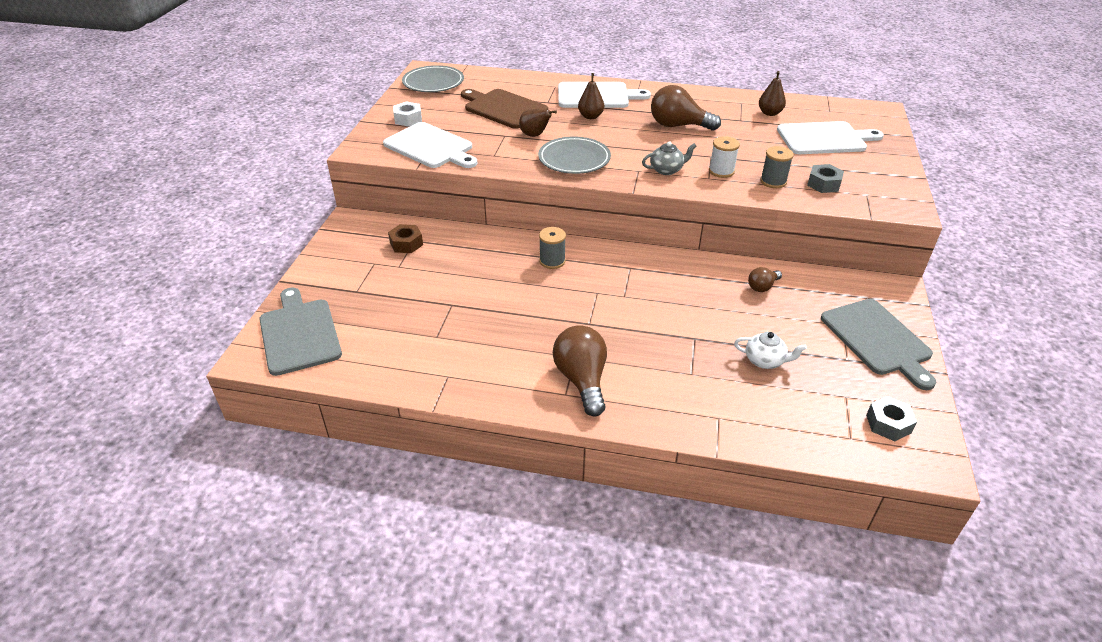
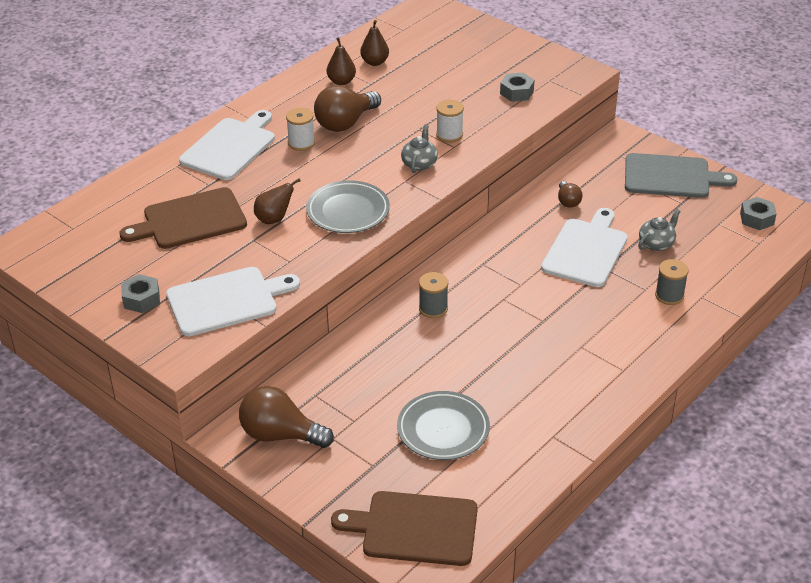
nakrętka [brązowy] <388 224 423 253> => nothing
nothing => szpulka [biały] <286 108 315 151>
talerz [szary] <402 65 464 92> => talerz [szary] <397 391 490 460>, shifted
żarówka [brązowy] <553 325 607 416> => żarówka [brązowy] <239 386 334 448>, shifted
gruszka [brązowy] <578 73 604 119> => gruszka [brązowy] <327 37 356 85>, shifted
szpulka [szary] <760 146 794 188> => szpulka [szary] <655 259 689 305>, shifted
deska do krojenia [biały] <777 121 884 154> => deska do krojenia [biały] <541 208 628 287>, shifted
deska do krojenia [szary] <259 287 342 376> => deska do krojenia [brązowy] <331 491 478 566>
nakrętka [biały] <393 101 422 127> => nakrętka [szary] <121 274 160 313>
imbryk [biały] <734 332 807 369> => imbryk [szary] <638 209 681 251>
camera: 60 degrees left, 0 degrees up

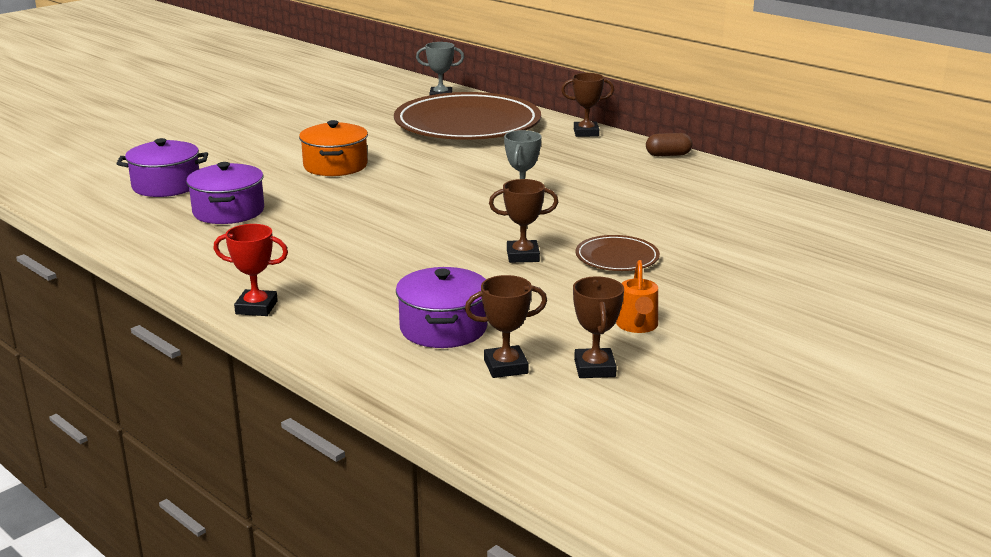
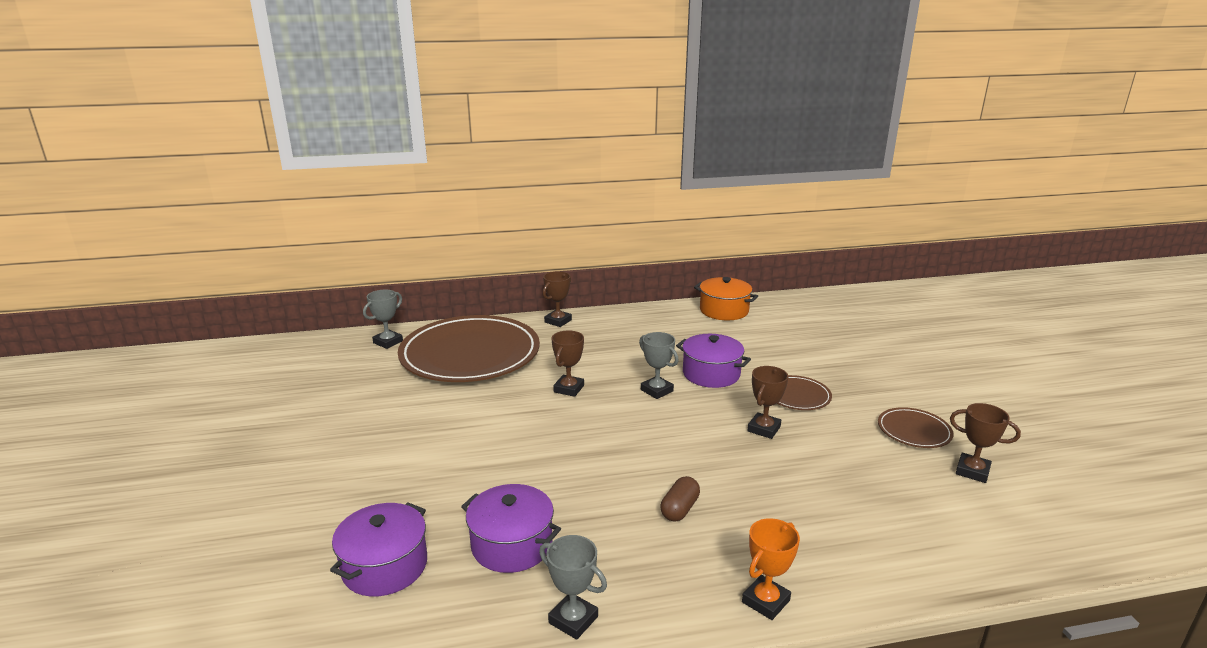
nothing => puchar [szary] <539 535 607 640>
garnek [pomarańczowy] <299 120 368 176> => garnek [pomarańczowy] <694 277 758 320>, shifted
garnek [fioletowy] <396 267 487 348> => garnek [fioletowy] <676 334 751 388>, shifted
puchar [brązowy] <465 275 547 378> => puchar [brązowy] <552 331 584 397>, shifted
kapsułka [brązowy] <646 133 692 156> => kapsułka [brązowy] <660 476 700 521>, shifted
konewka [pomarańczowy] <616 260 658 333> => talerz [brązowy] <878 407 954 448>
puchar [czerwony] <214 224 288 316> => puchar [pomarańczowy] <742 518 800 620>
camera: 55 degrees left, 0 degrees up

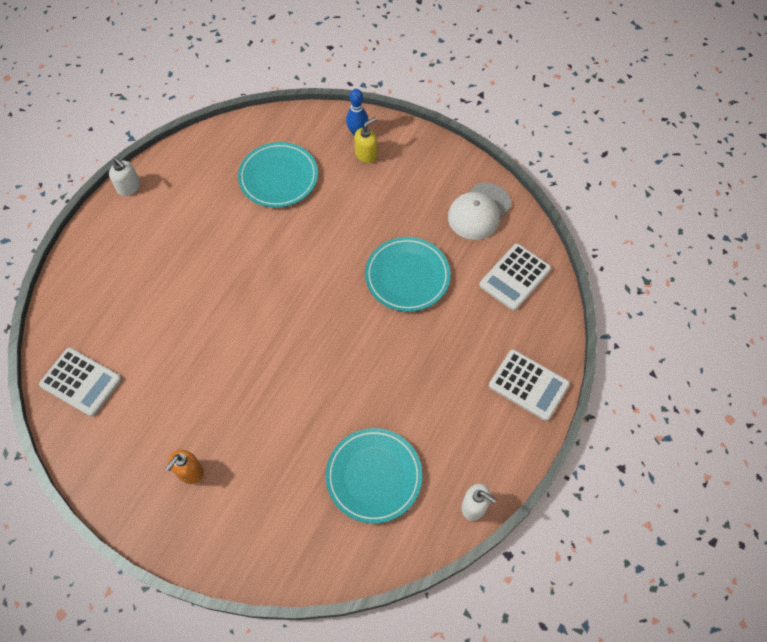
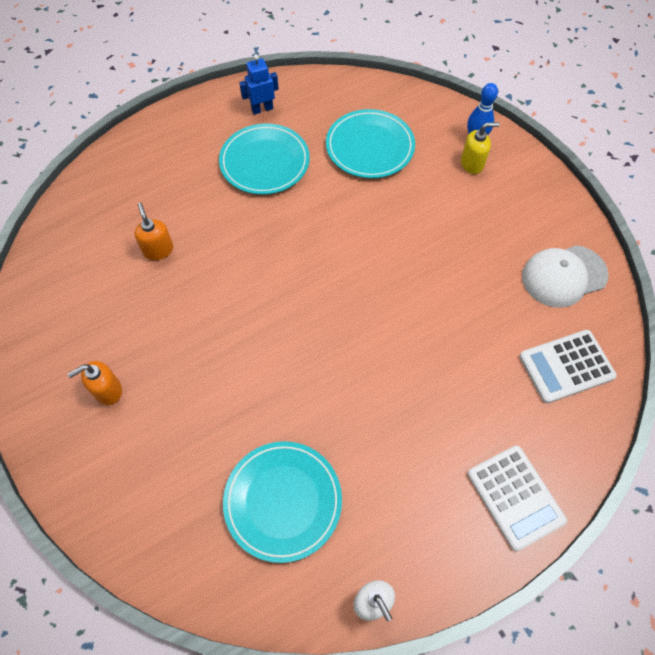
kalkulator [biały] <39 348 122 417> => nothing
dozownik mydła [biały] <109 157 140 196> => nothing
nothing => dozownik mydła [pomarańczowy] <135 203 173 260>
nothing => robot [niebieski] <239 54 279 115>
talerz [turkusowy] <365 237 450 312> => talerz [turkusowy] <219 123 310 195>, shifted
camera: 30 degrees right, 0 degrees up

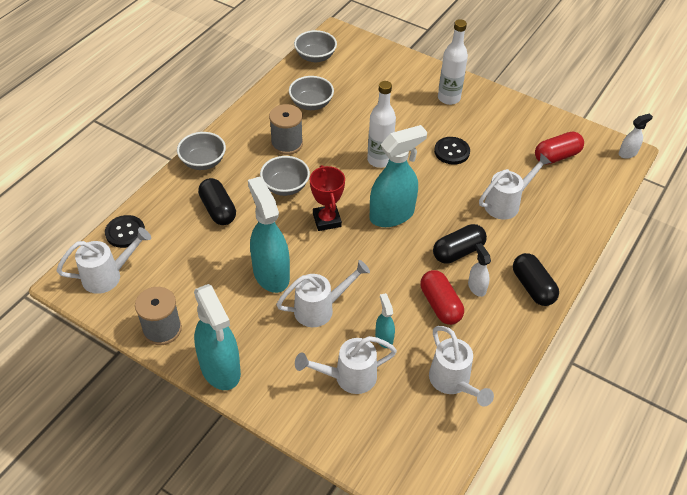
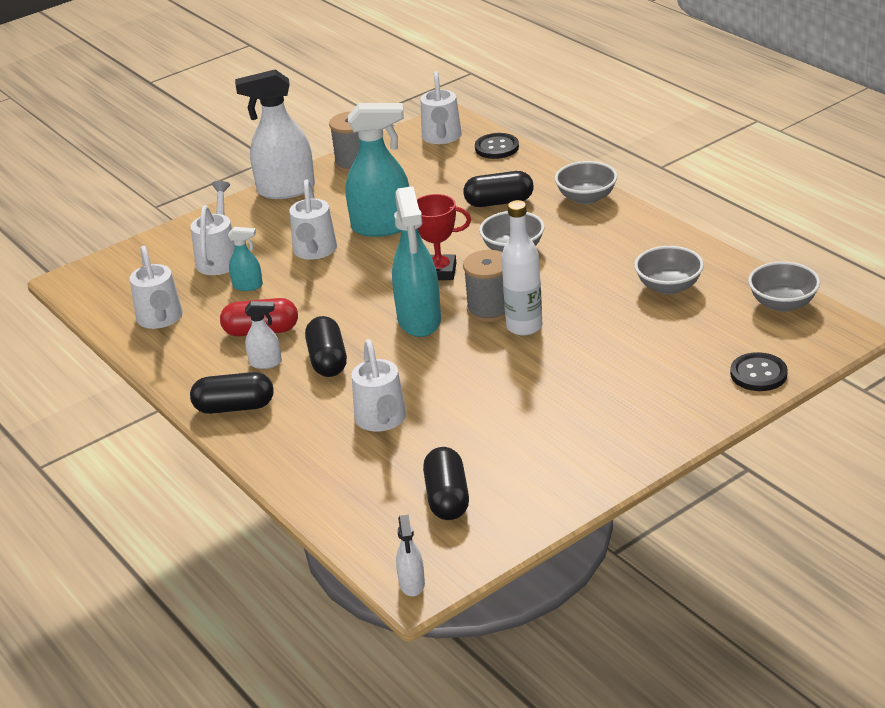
butelka [biały] <438 19 468 105> => nothing
szpulka [szary] <269 104 303 155> => szpulka [szary] <463 250 506 322>, shifted
guzik [czarny] <434 137 470 165> => guzik [czarny] <730 352 788 391>, shifted
spryskiwacz [turkusowy] <194 284 241 390> => spryskiwacz [biały] <235 69 315 199>
kapsułka [czerwony] <535 132 584 164> => kapsułka [czarny] <423 447 469 520>
konewka [biały] <429 326 494 406> => konewka [biały] <130 246 183 329>, 105 degrees counterclockwise
camera: 115 degrees right, 15 degrees down

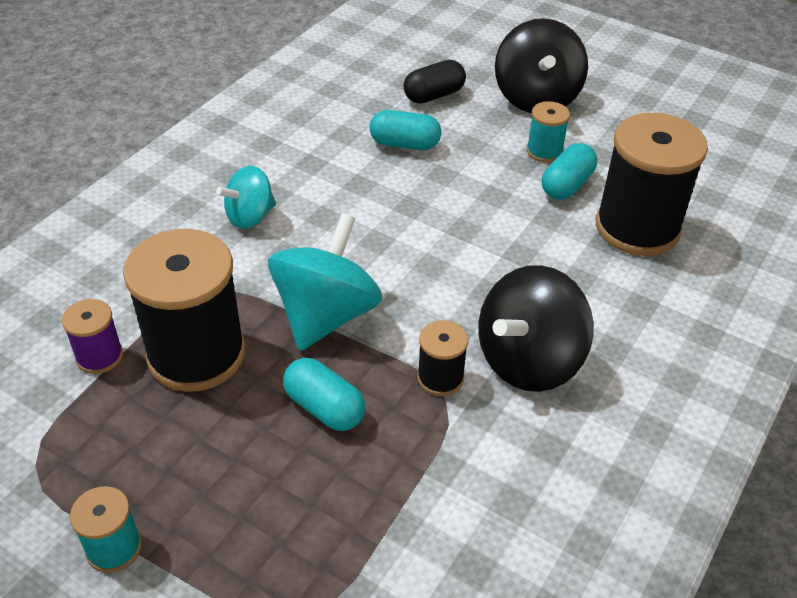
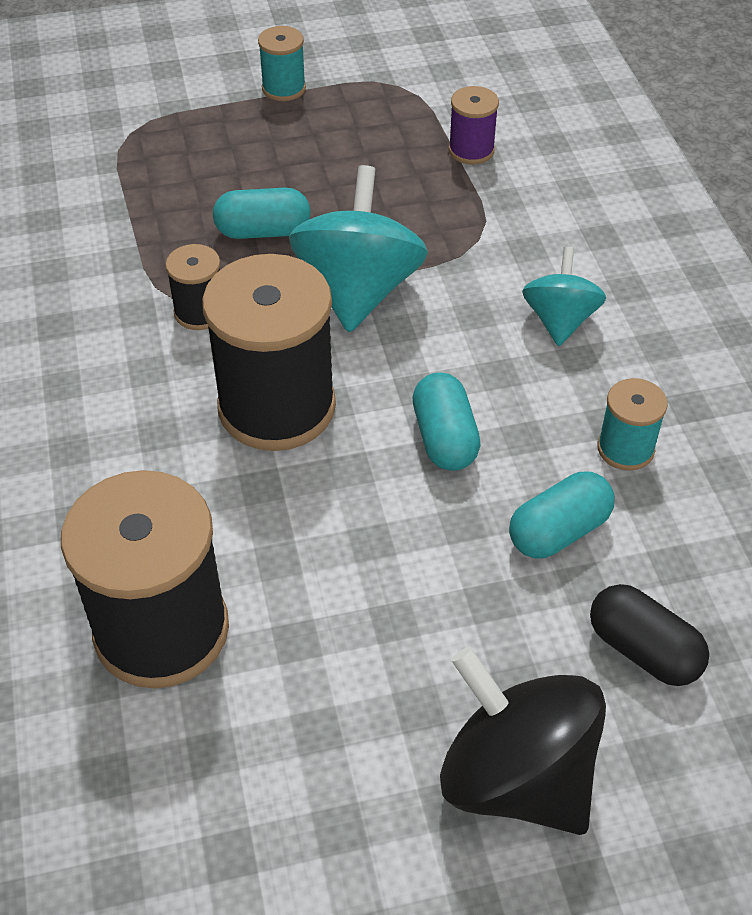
bączek [czarny] <478 265 594 392> => nothing
szpulka [czarny] <123 229 245 392> => szpulka [czarny] <202 254 336 451>, shifted
szpulka [turkusowy] <526 101 570 163> => szpulka [turkusowy] <597 378 668 471>, shifted
kapsułka [turkusowy] <542 143 597 200> => kapsułka [turkusowy] <412 373 481 471>, shifted
bączek [turkusowy] <268 213 383 351> => bączek [turkusowy] <289 165 428 332>, 150 degrees counterclockwise
kapsułka [czarny] <404 60 466 104> => kapsułka [czarny] <590 584 709 686>, 60 degrees counterclockwise
camera: 135 degrees right, 5 degrees up

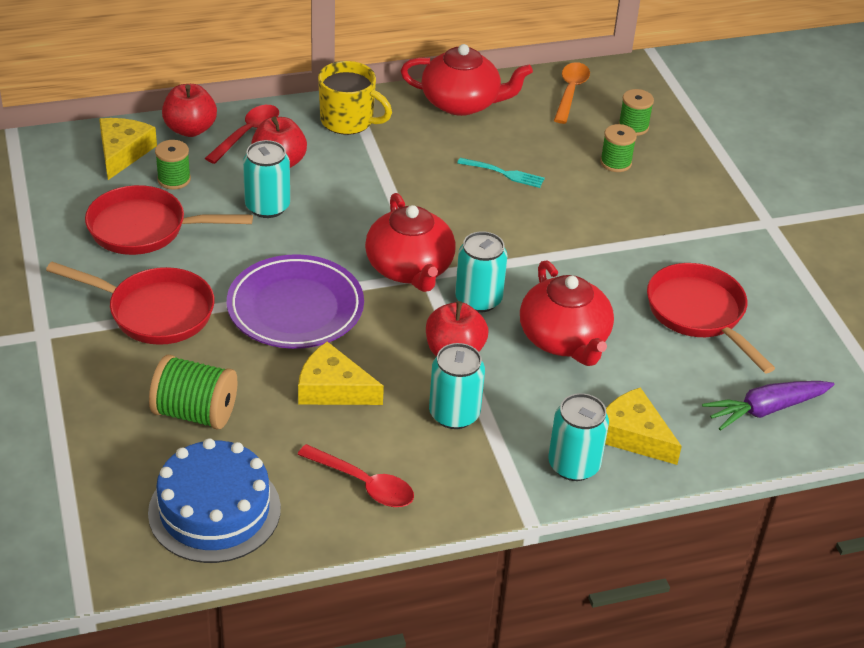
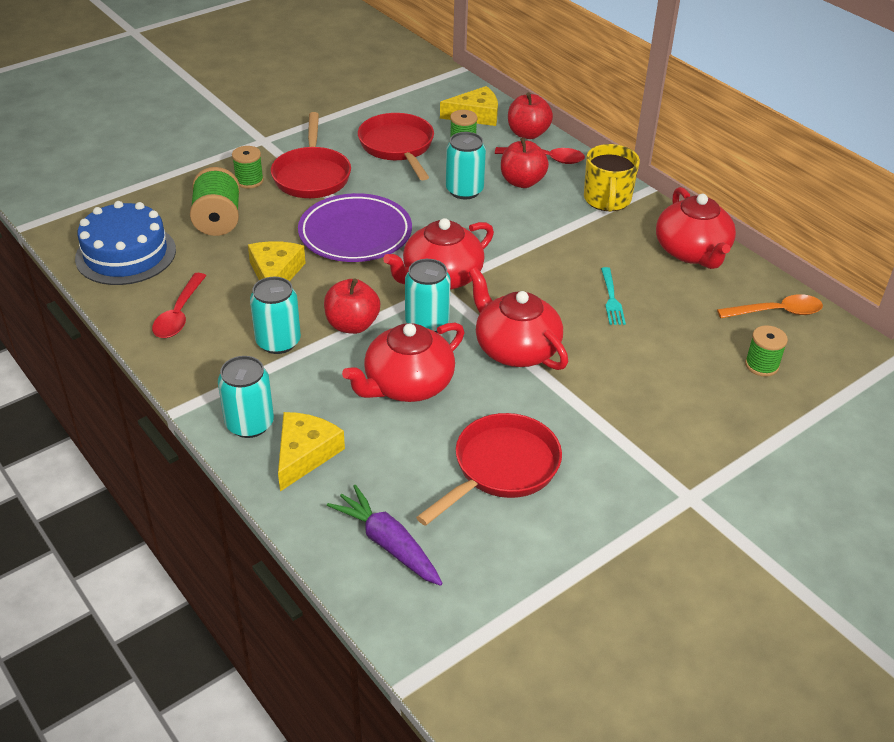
nothing => imbryk [czerwony] <468 267 568 370>
szpulka [zielony] <600 124 637 172> => szpulka [zielony] <232 146 264 189>, shifted
camera: 70 degrees right, 0 degrees up

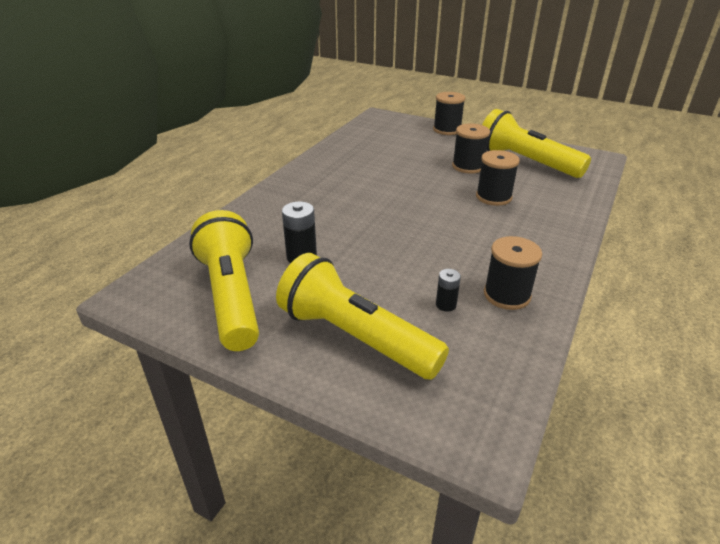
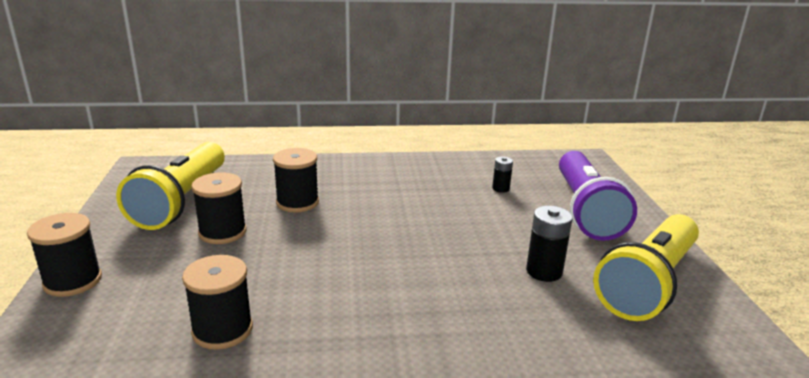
szpulka [czarny] <484 236 542 310> => szpulka [czarny] <182 255 253 350>, shifted
latarka [żółty] <276 253 449 380> => latarka [fioletowy] <559 151 637 241>
camera: 125 degrees left, 10 degrees down

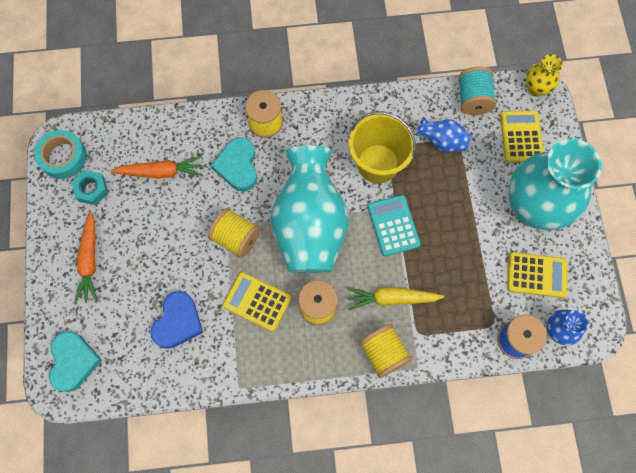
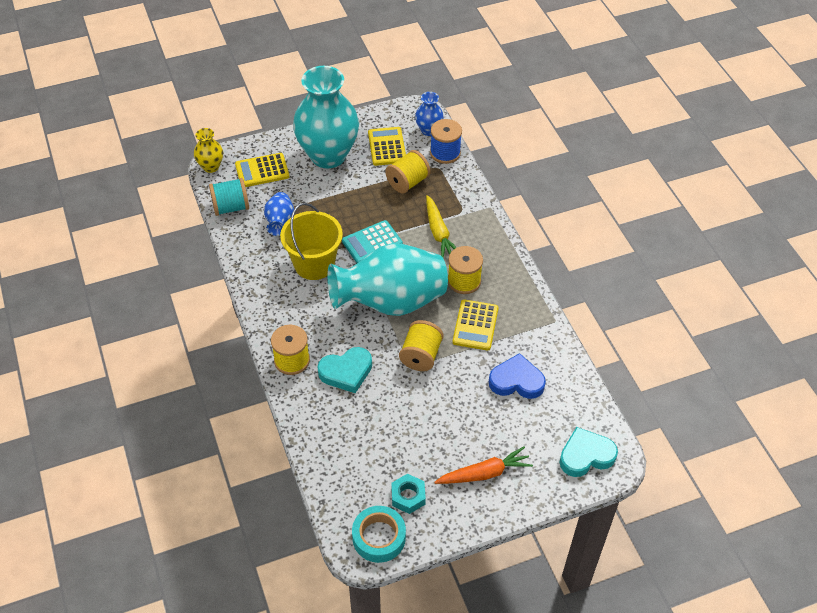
marchewka [pomarańczowy] <110 156 203 179> => nothing
szpulka [żółty] <359 324 412 378> => szpulka [żółty] <385 150 431 194>, shifted
camera: 105 degrees left, 20 degrees down

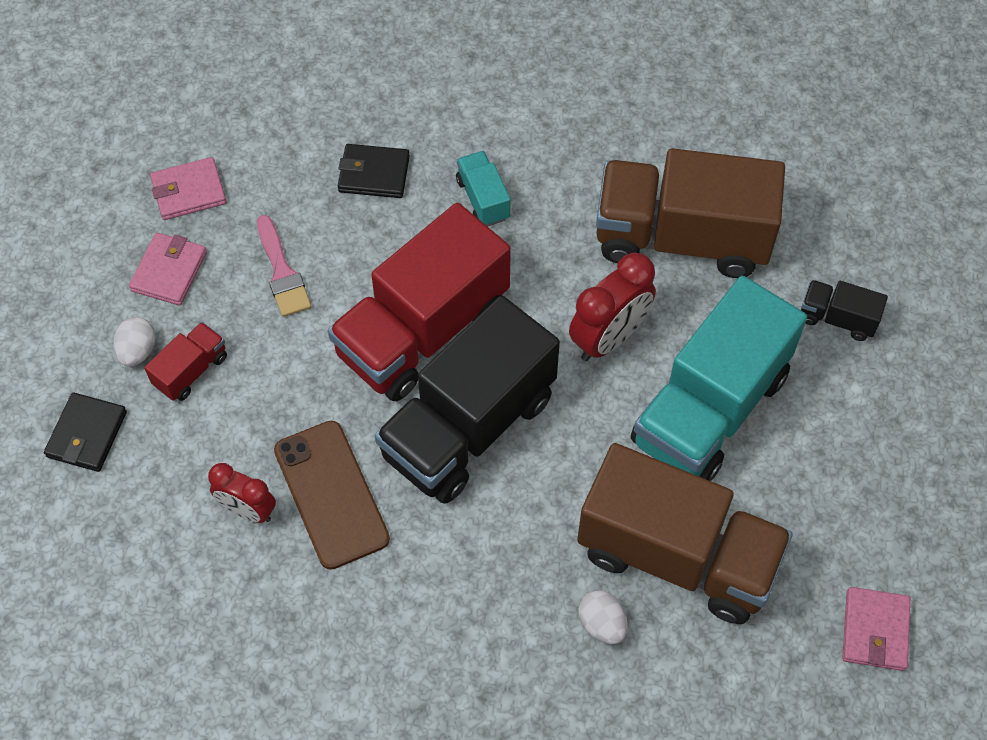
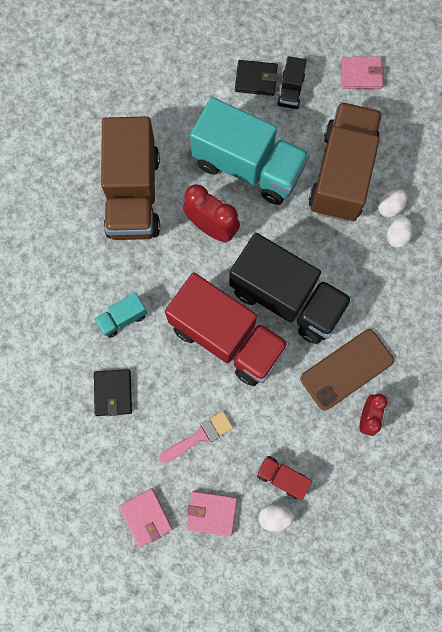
nothing => jajko [biały] <387 216 413 248>
portfel [czarny] <44 392 127 472> => portfel [czarny] <235 60 278 96>, shifted
ciężarówka [czarny] <801 280 888 341> => ciężarówka [czarny] <277 56 306 109>, shifted
camera: 100 degrees left, 15 degrees up

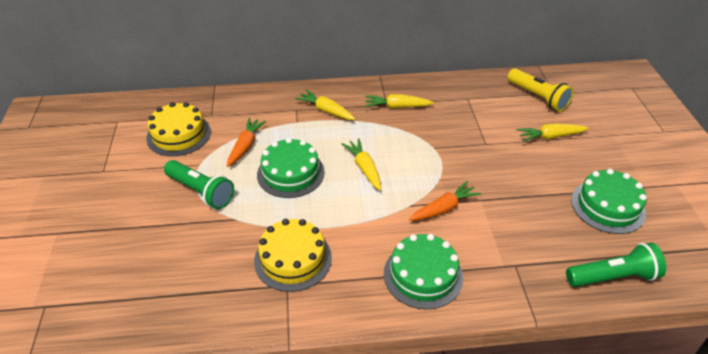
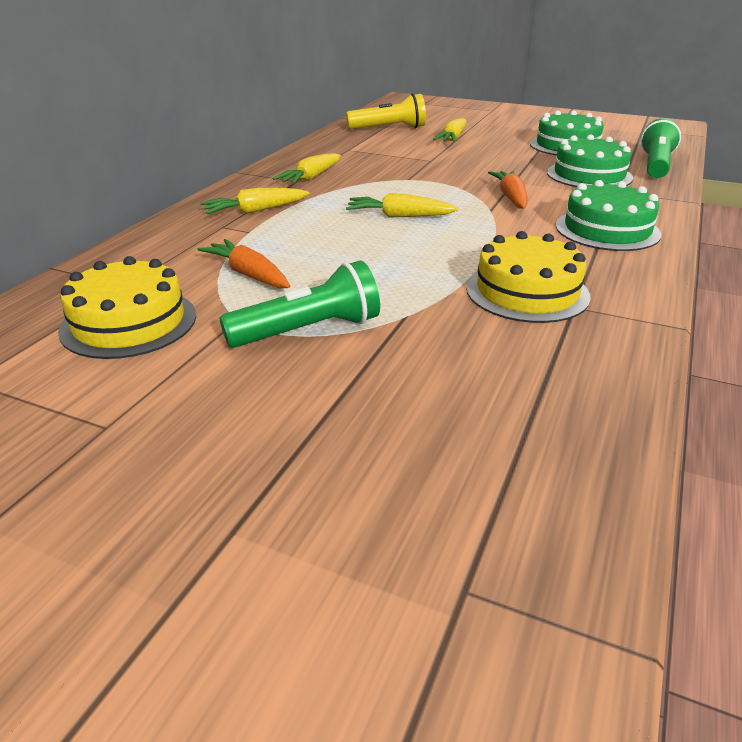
tort [zielony] <257 138 325 198> => tort [zielony] <547 135 633 187>, shifted
camera: 60 degrees left, 10 degrees down

